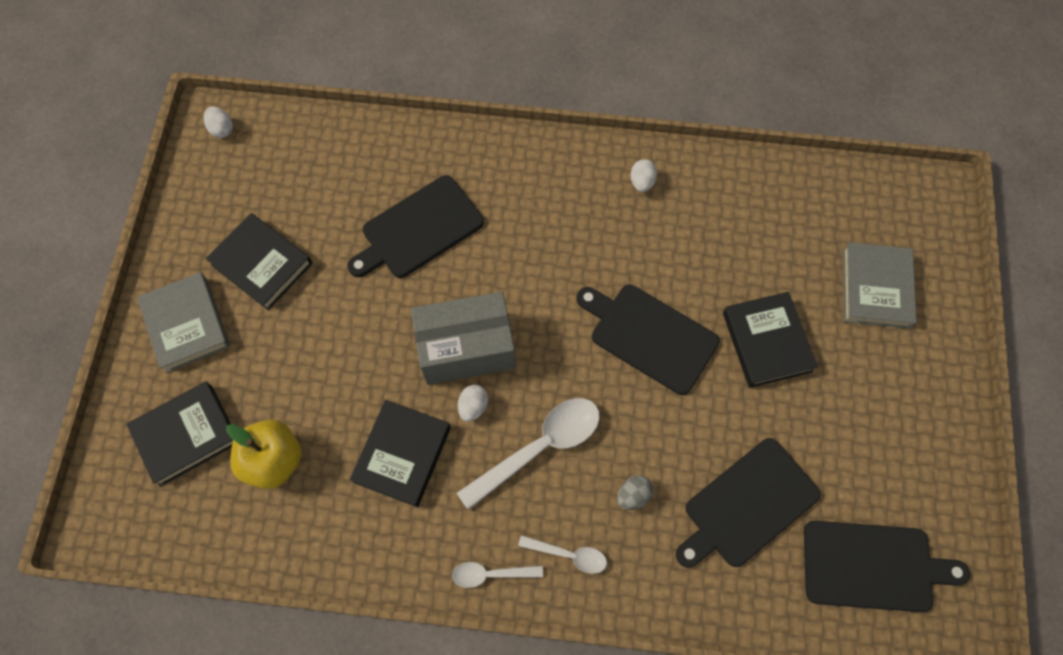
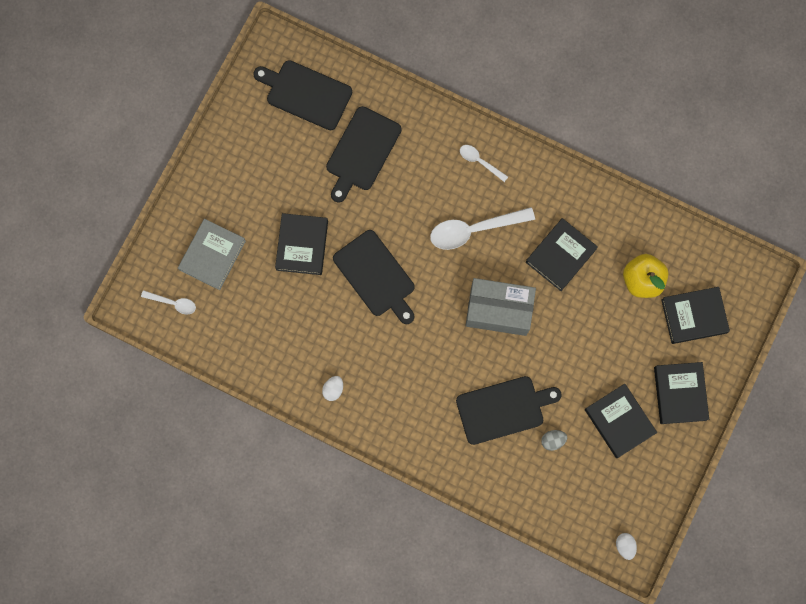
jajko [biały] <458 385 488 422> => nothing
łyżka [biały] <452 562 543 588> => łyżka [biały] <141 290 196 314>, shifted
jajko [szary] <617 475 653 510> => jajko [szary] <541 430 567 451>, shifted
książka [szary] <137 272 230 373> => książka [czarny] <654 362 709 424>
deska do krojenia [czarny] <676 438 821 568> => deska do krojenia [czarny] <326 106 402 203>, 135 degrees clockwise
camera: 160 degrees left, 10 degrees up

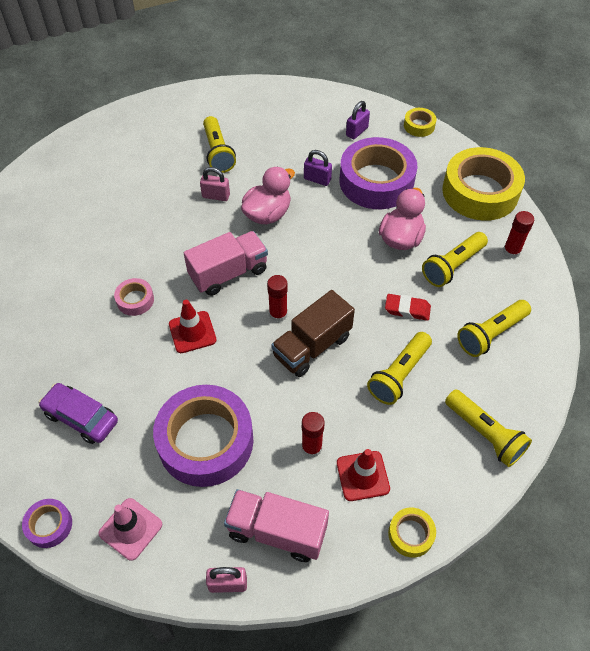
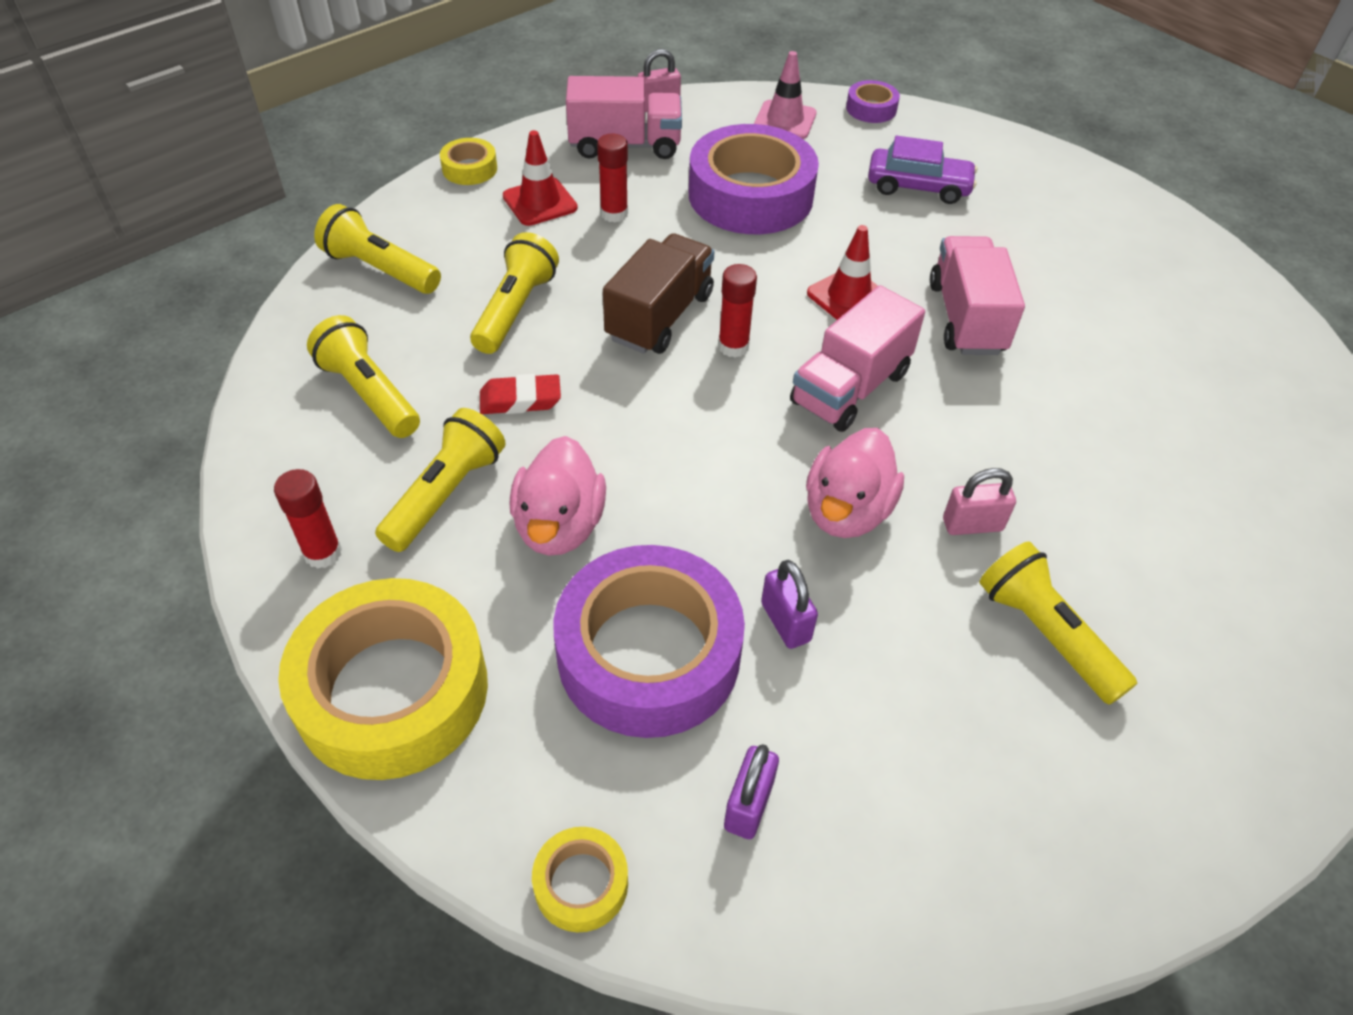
taśma klejąca [różowy] <114 278 154 316> => ciężarówka [różowy] <930 236 1025 355>
kłódka [fioletowy] <304 150 332 186> => kłódka [fioletowy] <761 560 818 649>, 60 degrees clockwise
latarka [żółty] <457 300 531 357> => latarka [żółty] <307 315 420 438>, 75 degrees counterclockwise
camera: 160 degrees right, 5 degrees down

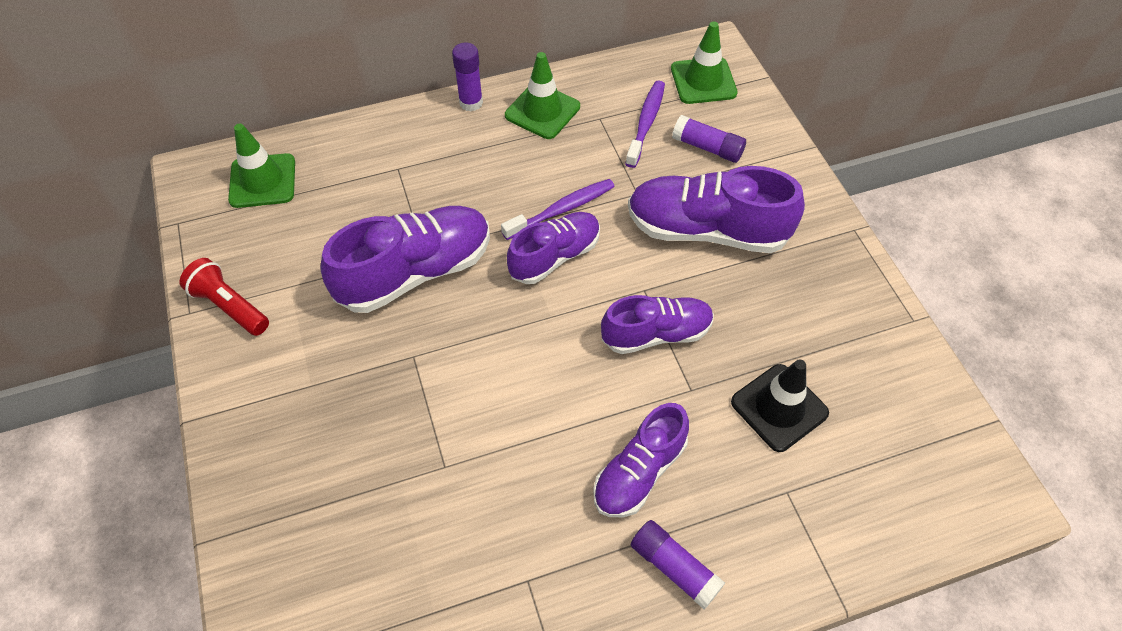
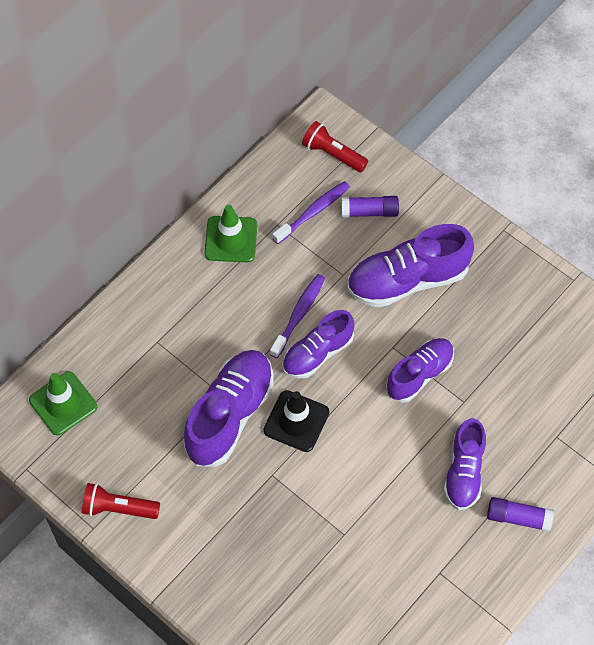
klej w sztyfcie [fioletowy] <452 43 483 112> => nothing
pachołek [czarny] <731 360 829 452> => pachołek [czarny] <264 390 329 452>, shifted
pachołek [zielony] <671 21 738 104> => latarka [czerwony] <302 121 368 172>
but [fioletowy] <507 212 600 284> => but [fioletowy] <282 310 354 379>, 150 degrees counterclockwise
szczoteczka do zębów [fioletowy] <625 80 665 168> => szczoteczka do zębów [fioletowy] <272 181 350 244>, 60 degrees clockwise
camera: 30 degrees left, 5 degrees up

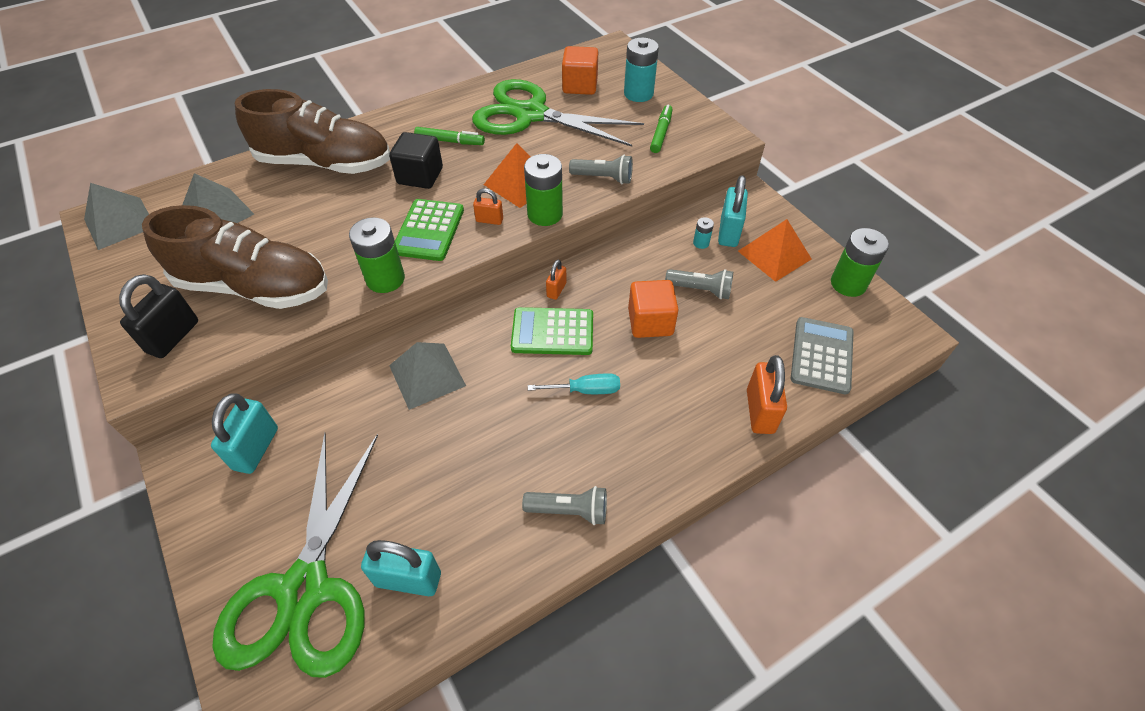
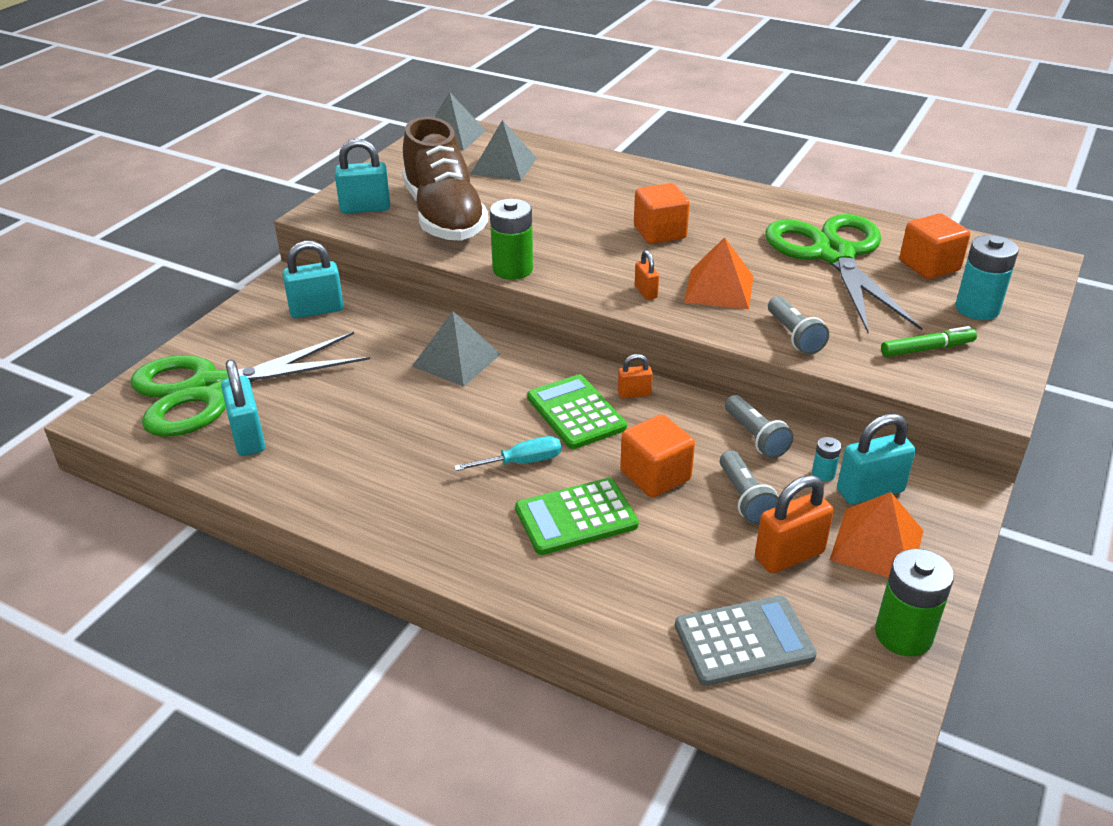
but [brązowy] <235 89 390 174> => nothing
flamaster [zielony] <414 127 485 145> => nothing
bateria [zielony] <524 154 563 226> => nothing
kalkulator [zielony] <395 199 464 261> => kalkulator [zielony] <515 478 639 555>, shifted
latarka [szary] <522 486 607 525> => latarka [szary] <725 395 794 459>, shifted
kłódka [pomarańczowy] <747 355 787 434> => kłódka [pomarańczowy] <755 475 834 573>, shifted
kłódka [czarny] <119 274 198 358> => kłódka [turkusowy] <335 139 390 214>
sześcian [czarny] <389 132 443 189> => sześcian [pomarańczowy] <634 183 690 244>
śrubokręt [turkusowy] <528 373 620 394> => śrubokręt [turkusowy] <454 436 561 471>, 75 degrees counterclockwise
camera: 60 degrees right, 15 degrees down

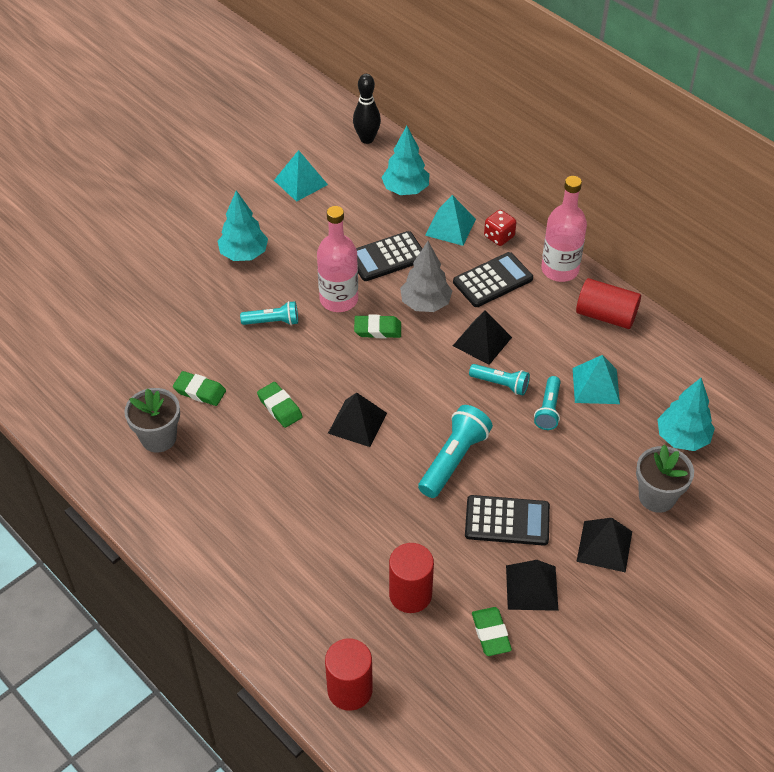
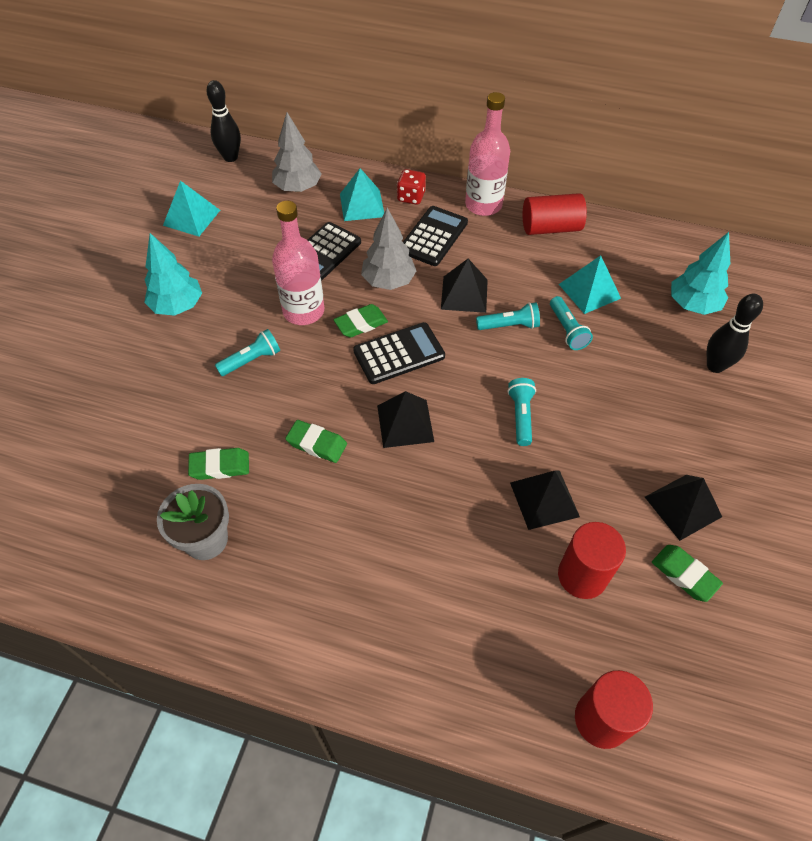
kalkulator [czarny] <465 495 550 546> => kalkulator [czarny] <353 322 445 384>, shifted
piramida [czarny] <576 518 632 573> => piramida [czarny] <510 470 580 530>, shifted
doniczka [szary] <636 444 694 513> => kręgiel [czarny] <707 294 763 373>
drzewko [turkusowy] <381 126 429 195> => drzewko [szary] <272 112 322 192>
latarka [turkusowy] <418 405 493 498> => latarka [turkusowy] <507 378 536 446>, x0.62
camera: 30 degrees left, 5 degrees up

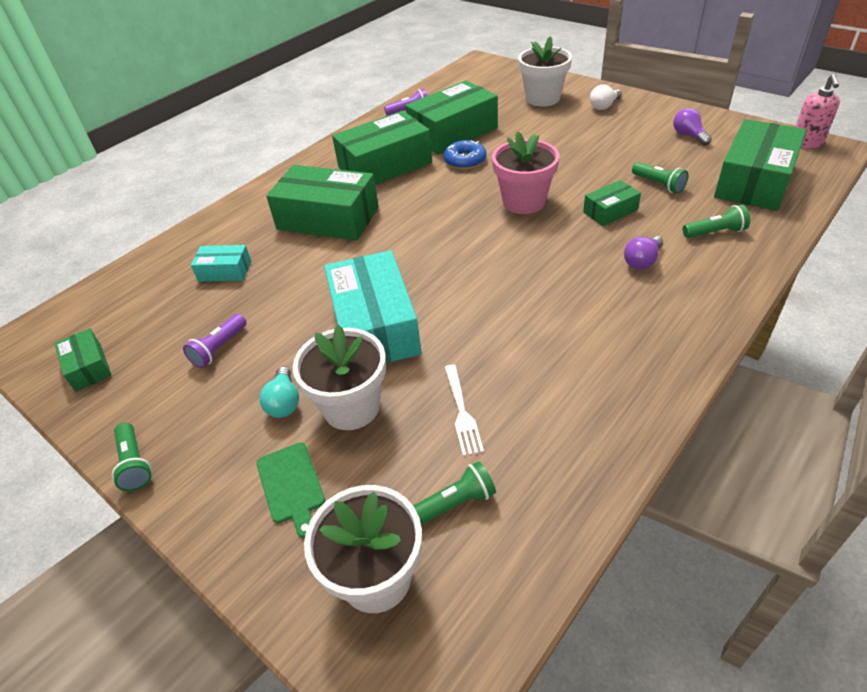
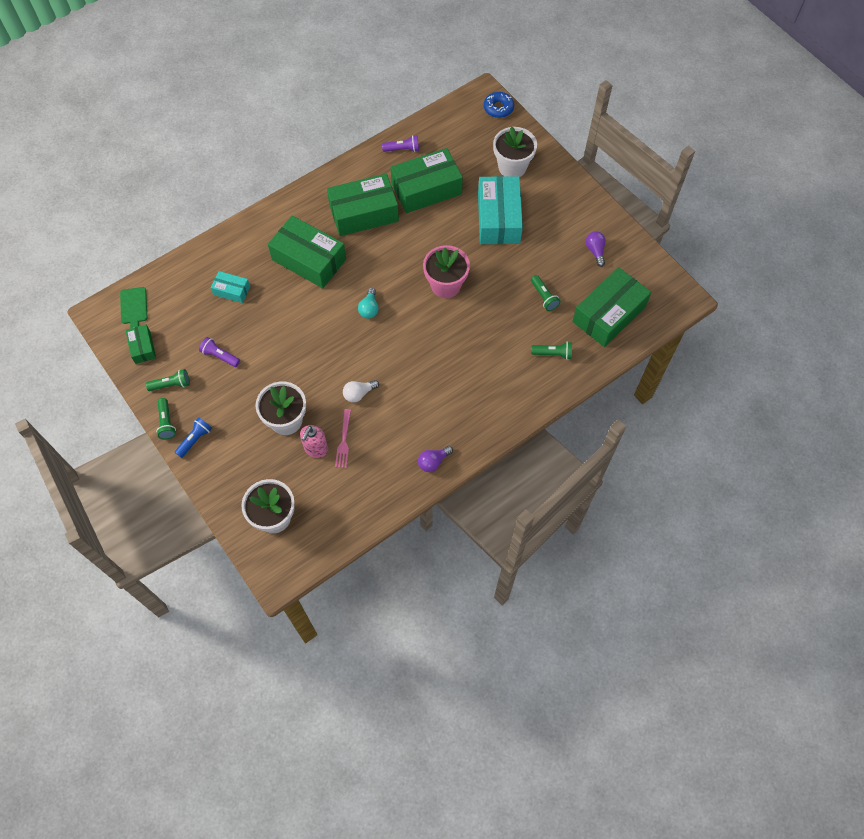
pudełko [zielony] <583 180 641 226> => nothing
nothing => latarka [niebieski] <175 417 212 458>
deska do krojenia [zielony] <256 442 325 538> => deska do krojenia [zielony] <120 287 147 329>, shifted
żarówka [turkusowy] <259 366 299 418> => żarówka [turkusowy] <358 288 379 319>, shifted
pudełko [turkusowy] <324 250 422 363> => pudełko [turkusowy] <478 176 523 244>, shifted
latarka [zielony] <413 461 496 525> => latarka [zielony] <146 369 190 391>, shifted
donut [niebieski] <444 140 486 169> => donut [niebieski] <484 92 514 118>, shifted
żarówka [biały] <590 84 622 110> => żarówka [biały] <343 380 379 403>, shifted
żarówka [fioletowy] <624 236 663 270> => żarówka [fioletowy] <418 446 453 472>, shifted
dozownik mydła [różowy] <795 74 840 148> => dozownik mydła [różowy] <300 425 328 458>, shifted
widelec [biały] <444 365 484 456> => widelec [różowy] <335 409 351 468>
latarka [fioletowy] <183 314 247 368> => latarka [fioletowy] <199 337 240 367>, 75 degrees clockwise
camera: 10 degrees right, 20 degrees up

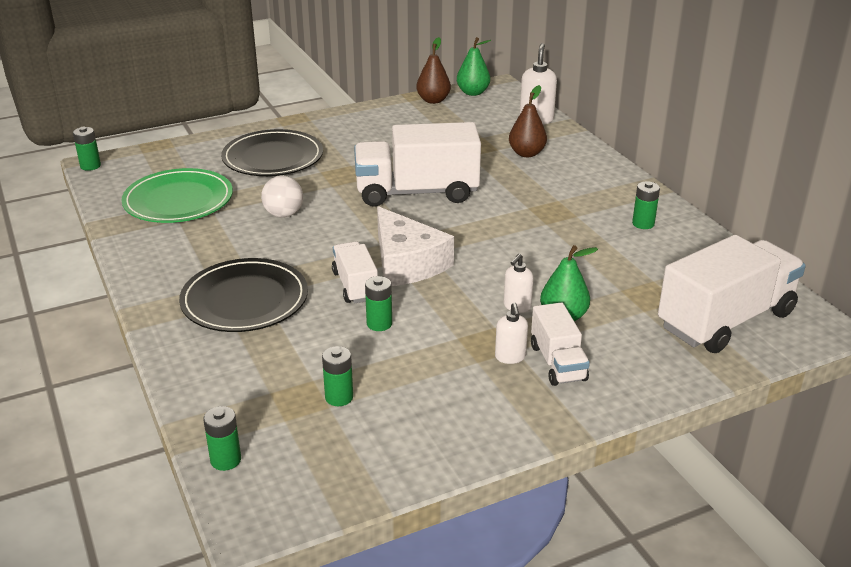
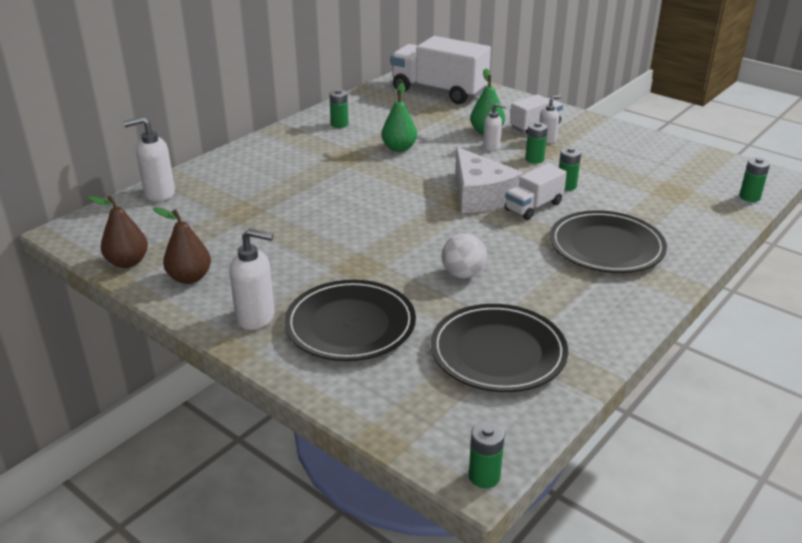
ciężarówka [biały] <354 122 481 207> => nothing
nothing => dozownik mydła [biały] <229 229 275 330>
bateria [zielony] <322 346 353 406> => bateria [zielony] <525 122 548 164>, shifted
gruszka [zielony] <457 37 491 96> => gruszka [zielony] <381 83 417 152>, shifted
gruszka [brązowy] <509 85 547 157> => gruszka [brązowy] <153 207 211 284>, shifted
talerz [zielony] <121 168 233 223> => talerz [czarny] <431 304 568 392>
ser [biały] <377 206 454 286> => ser [biały] <455 147 524 213>, 120 degrees clockwise
camera: 115 degrees left, 0 degrees up

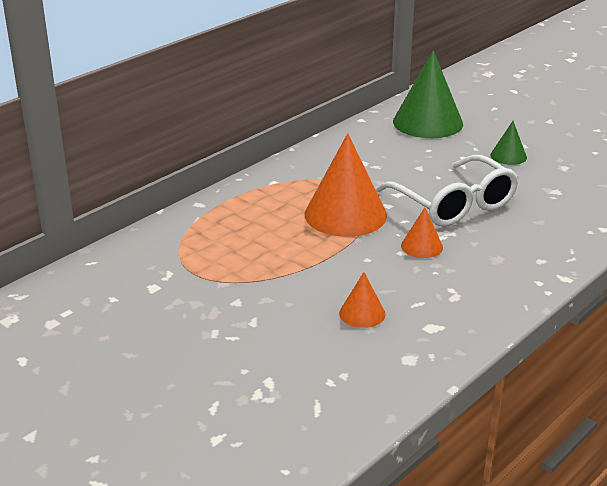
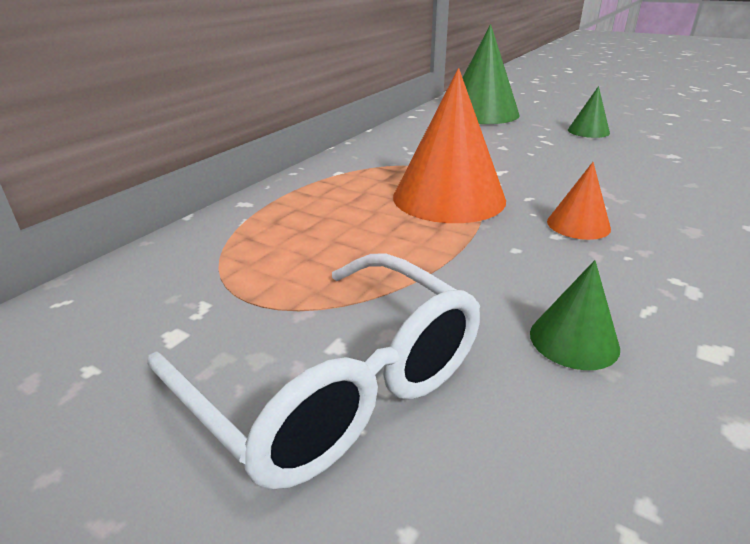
okulary [biały] <375 155 518 227> => okulary [biały] <147 253 480 490>, shifted
stożek [pomarańczowy] <339 272 386 328> => stożek [zielony] <530 260 620 370>
camera: 10 degrees left, 0 degrees up

